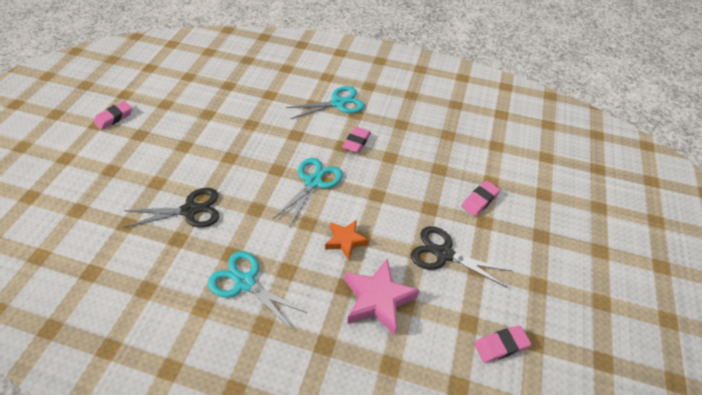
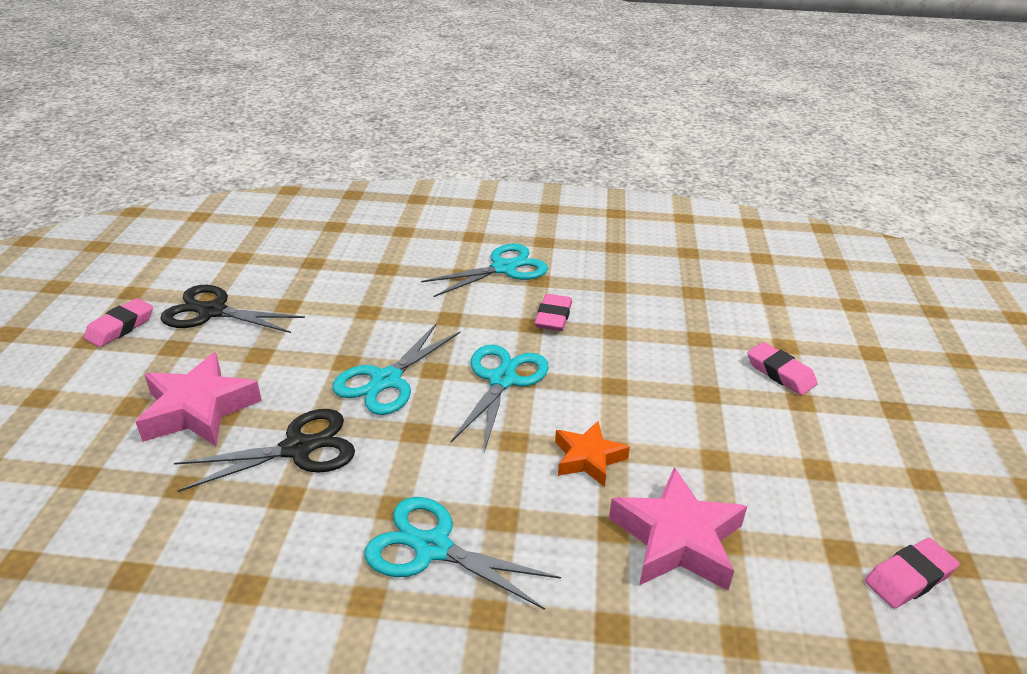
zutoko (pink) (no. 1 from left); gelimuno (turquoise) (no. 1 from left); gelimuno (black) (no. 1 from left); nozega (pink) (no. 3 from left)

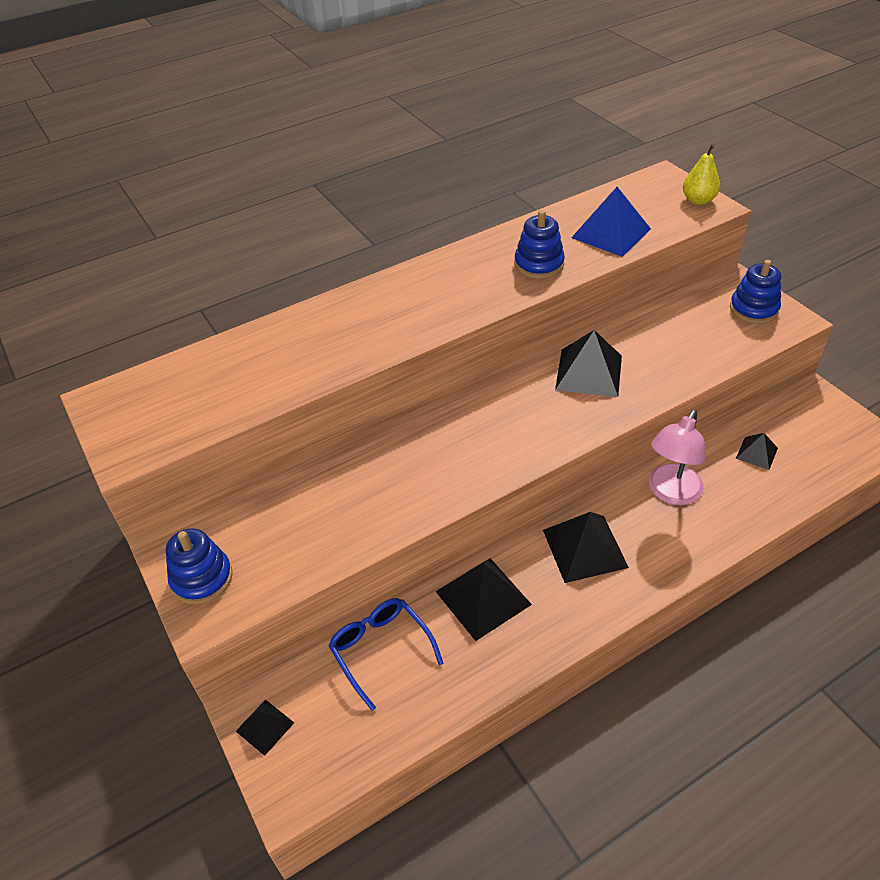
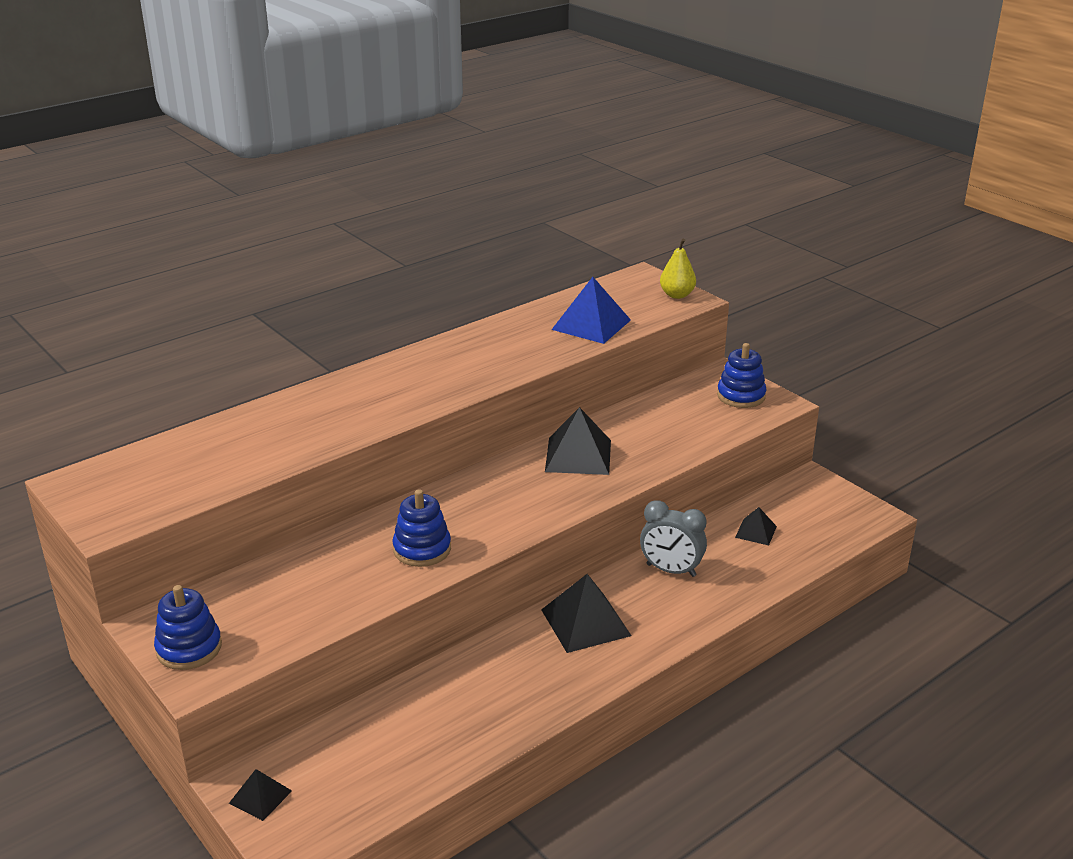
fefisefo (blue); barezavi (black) (no. 2 from left in the first image); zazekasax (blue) (no. 2 from left); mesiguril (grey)

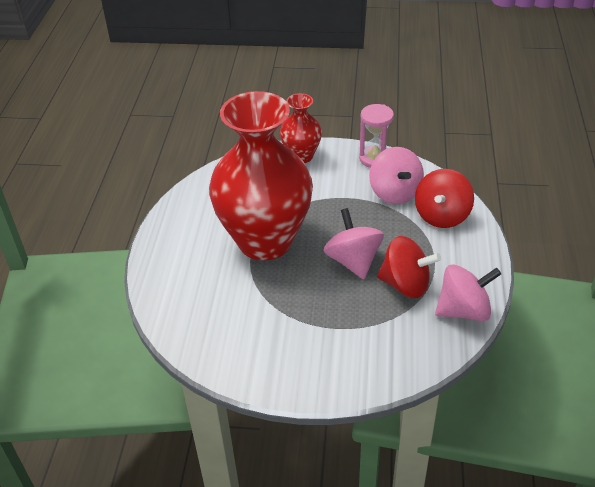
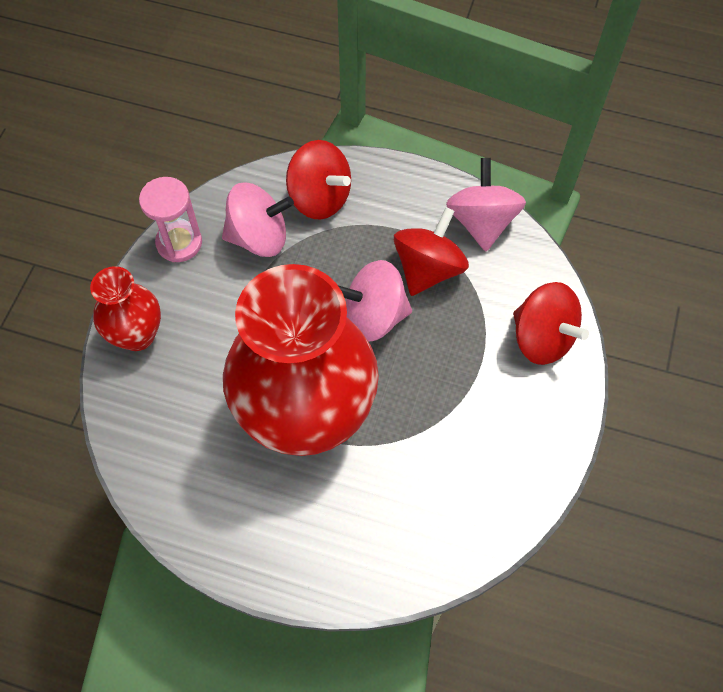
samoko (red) (no. 3 from left)

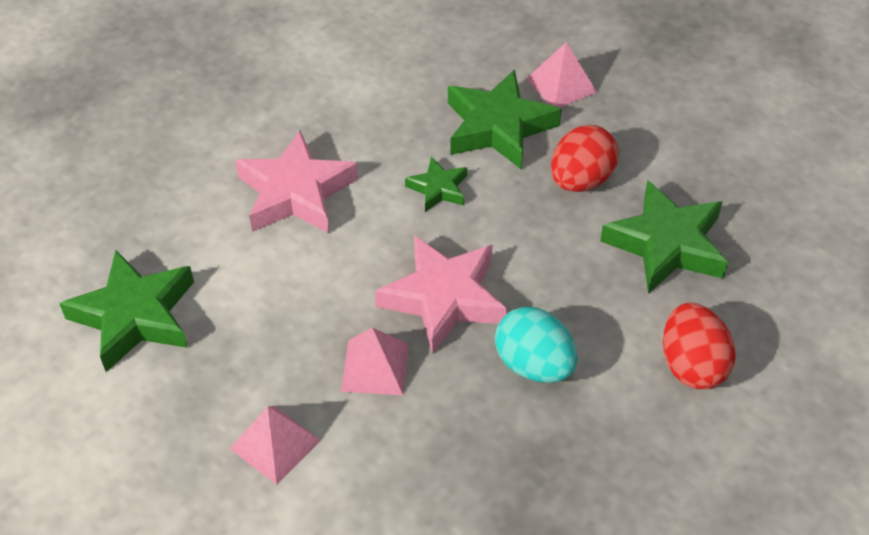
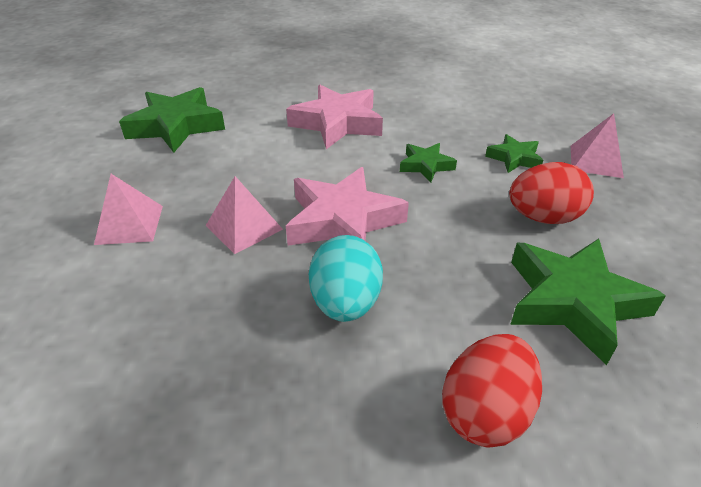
zutoko (green) (no. 3 from left)

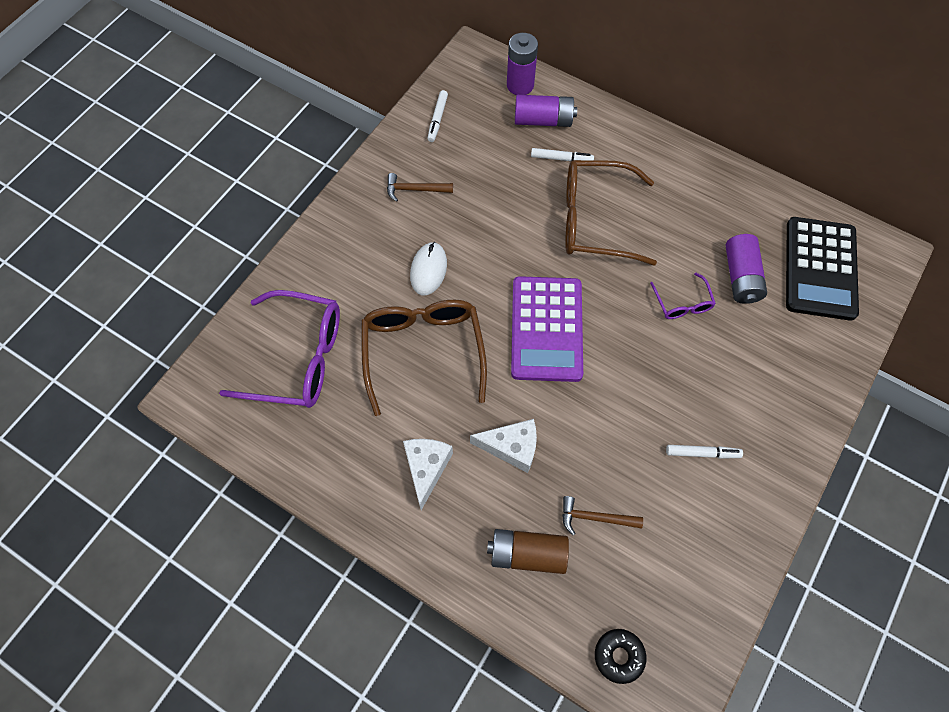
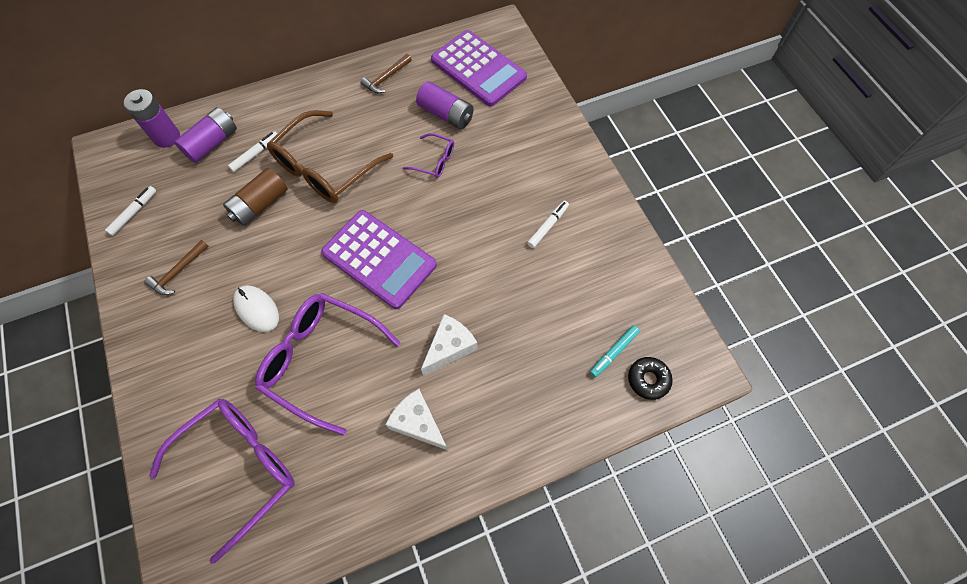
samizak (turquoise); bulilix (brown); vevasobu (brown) (no. 2 from left); fefisefo (purple) (no. 2 from left); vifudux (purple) (no. 2 from left); samizak (white) (no. 1 from left)

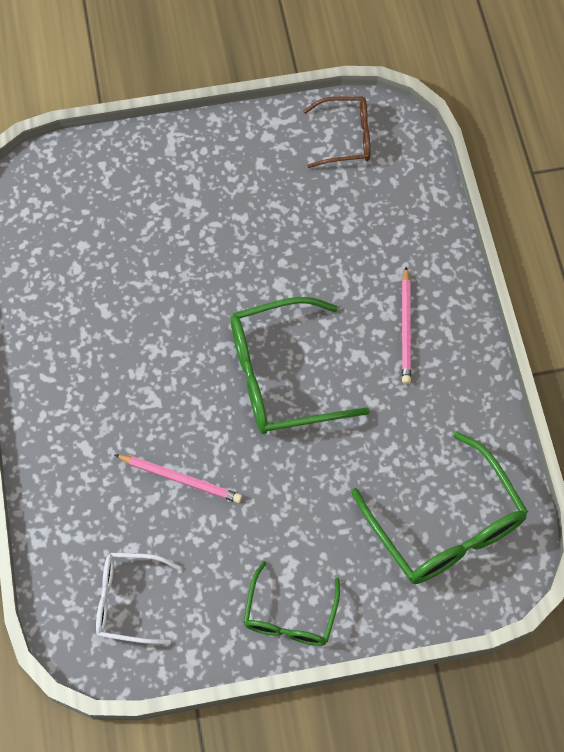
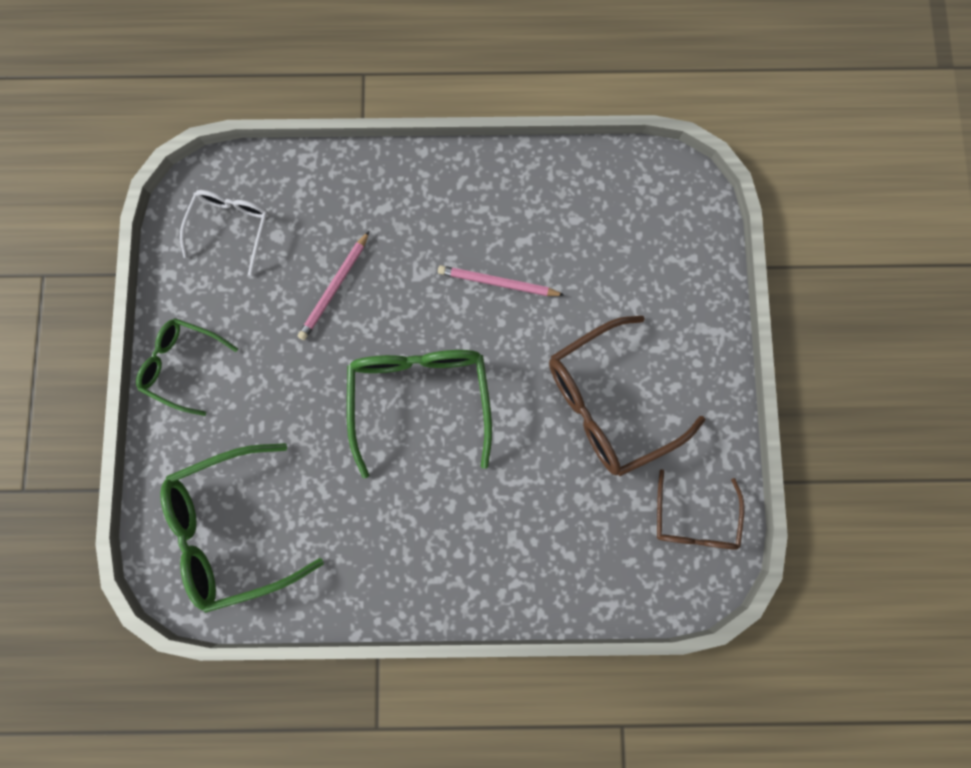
fefisefo (brown) (no. 1 from left); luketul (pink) (no. 2 from left)

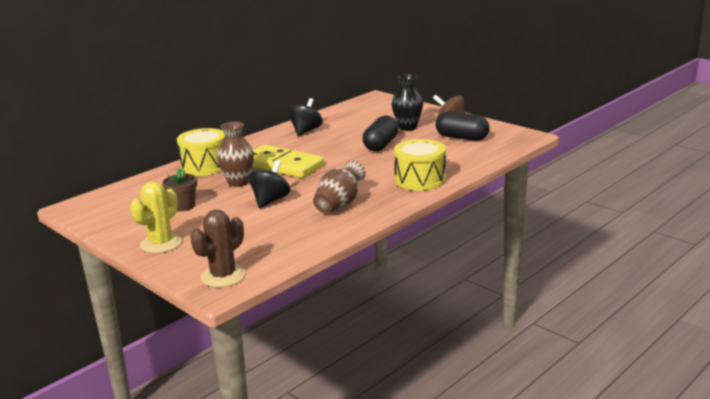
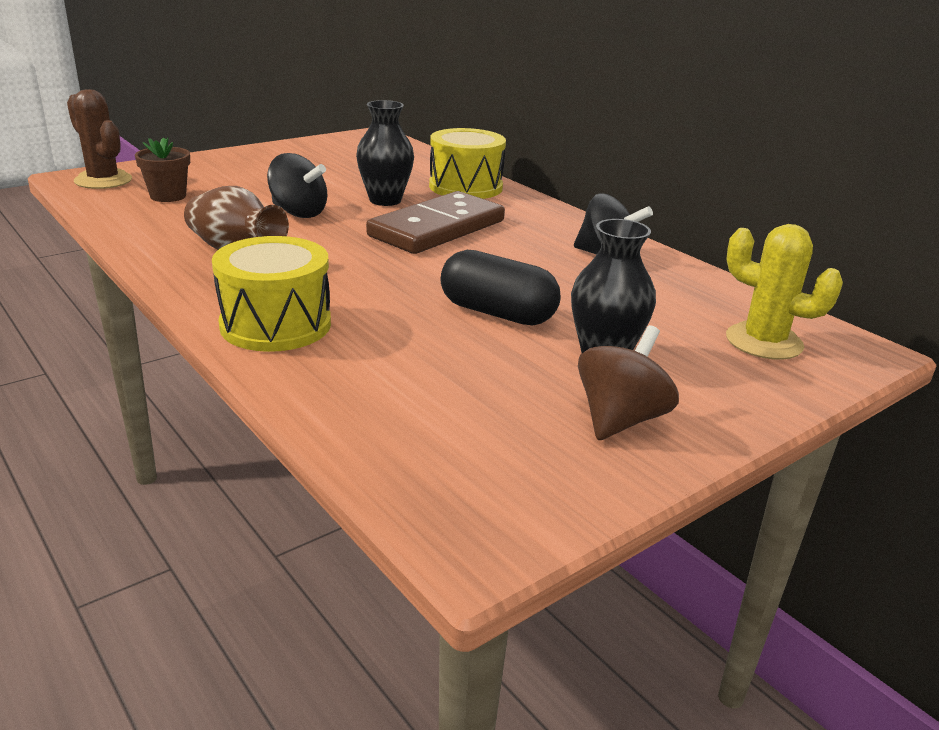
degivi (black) (no. 2 from left in the first image); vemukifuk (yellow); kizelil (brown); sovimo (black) (no. 1 from left); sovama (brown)

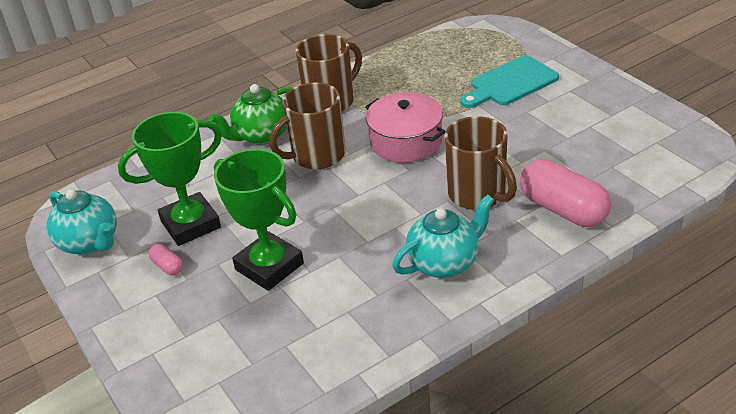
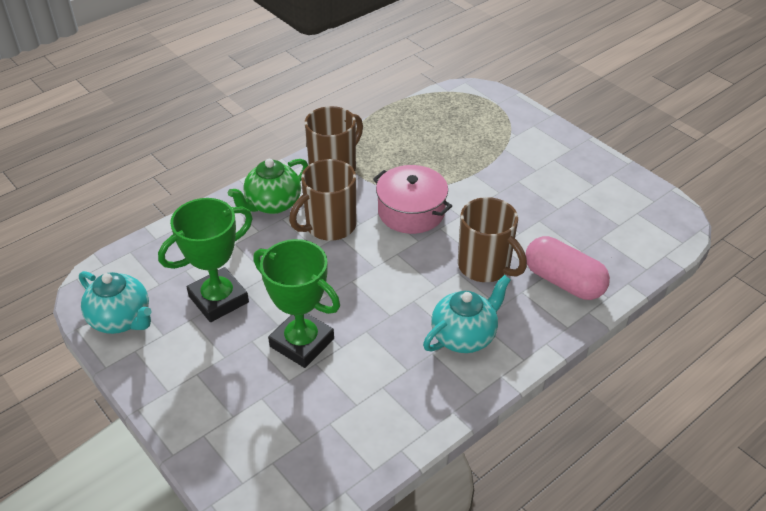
degivi (pink) (no. 1 from left in the first image); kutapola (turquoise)

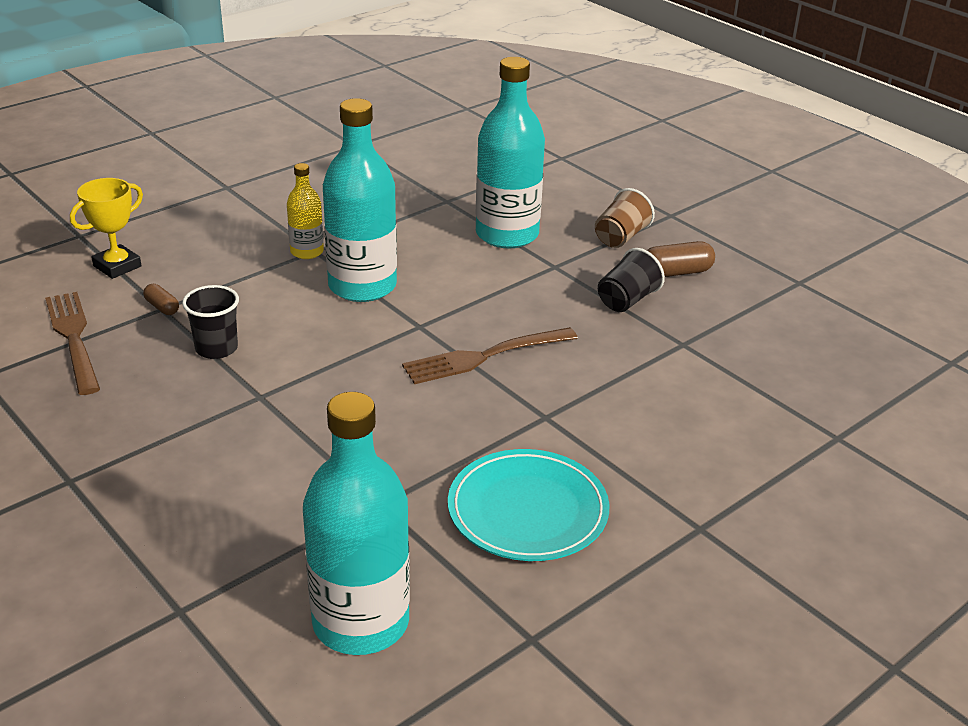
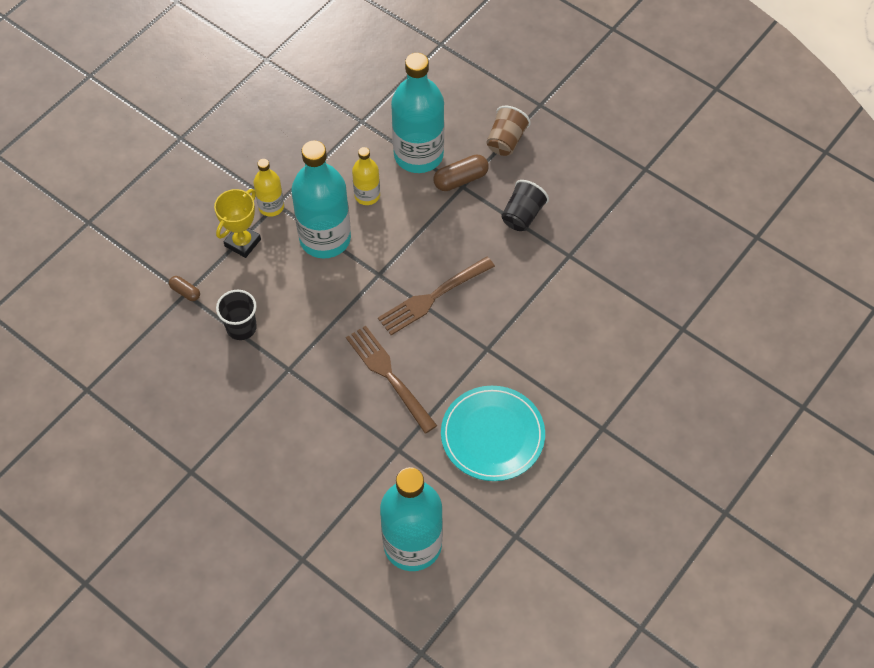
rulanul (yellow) (no. 2 from left); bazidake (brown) (no. 1 from left); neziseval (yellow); degivi (brown) (no. 2 from left)

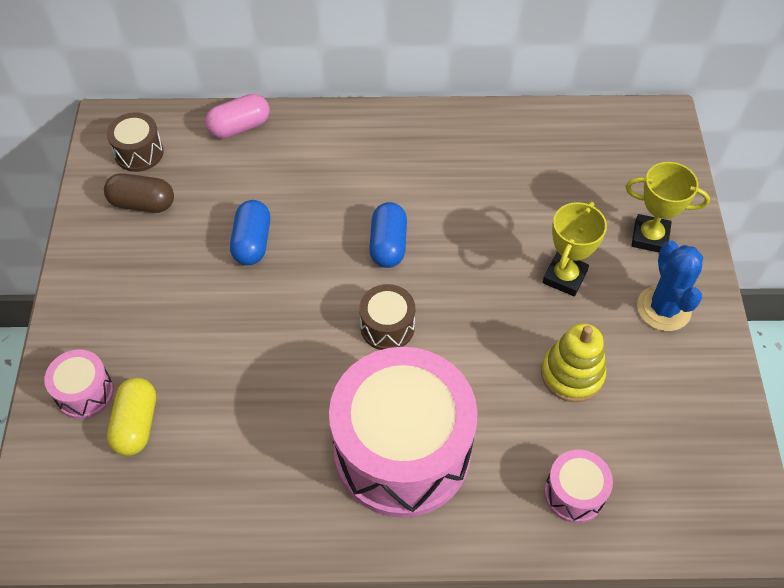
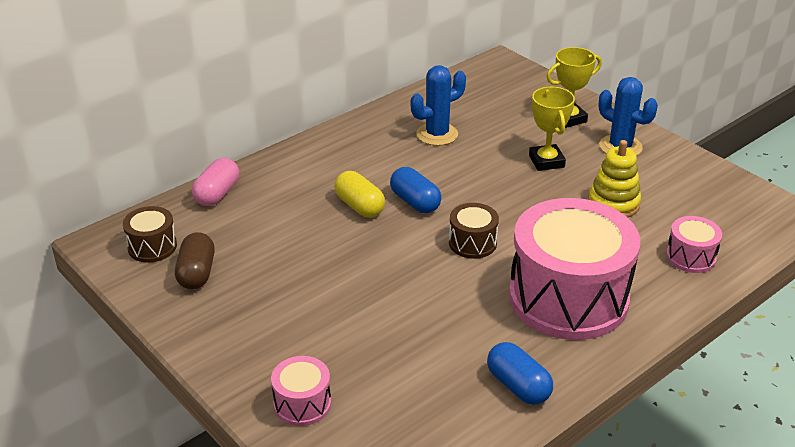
vemukifuk (blue) (no. 1 from left); degivi (yellow); degivi (blue) (no. 2 from left); degivi (brown)

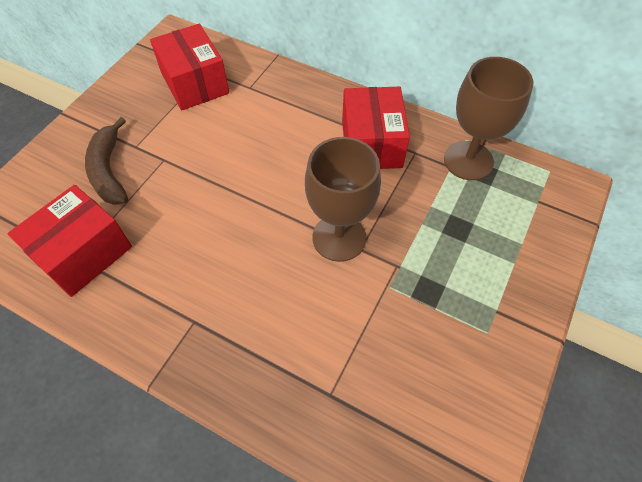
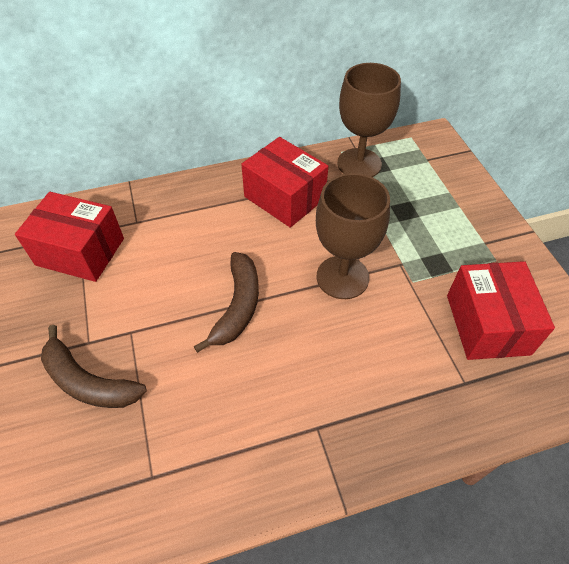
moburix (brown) (no. 2 from left); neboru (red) (no. 3 from left)

